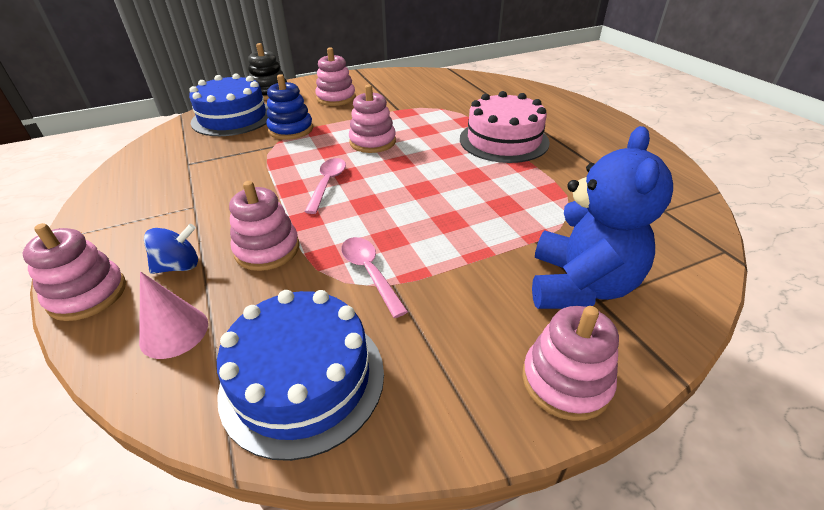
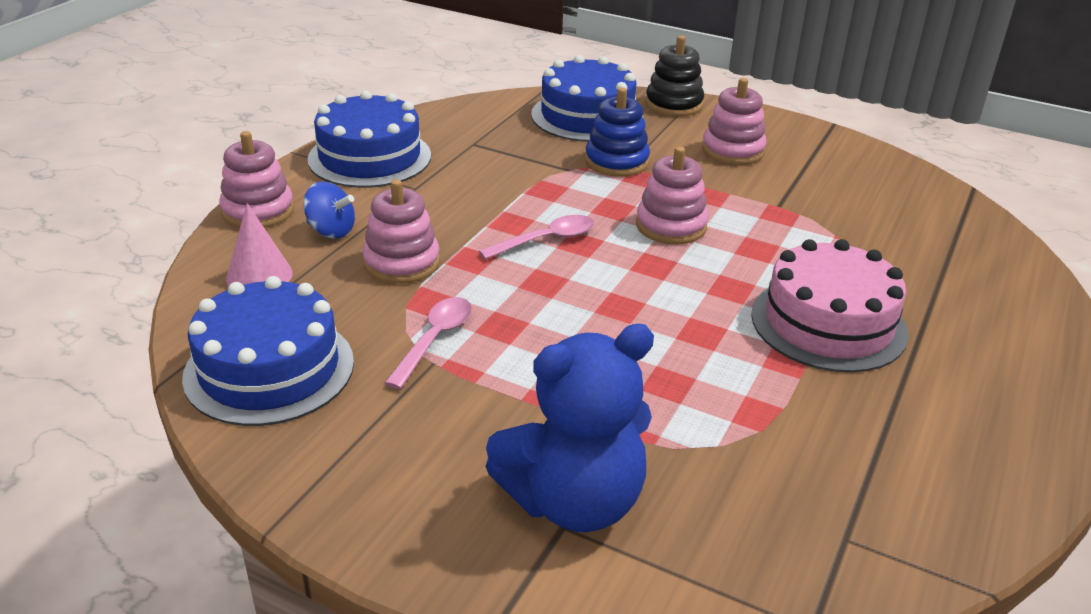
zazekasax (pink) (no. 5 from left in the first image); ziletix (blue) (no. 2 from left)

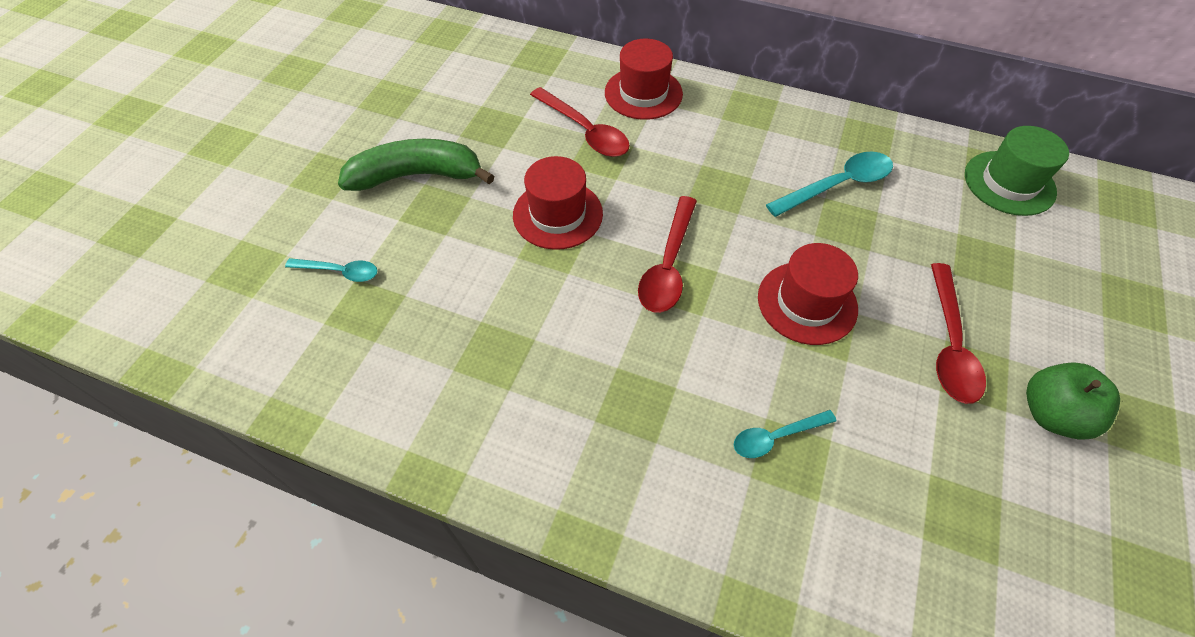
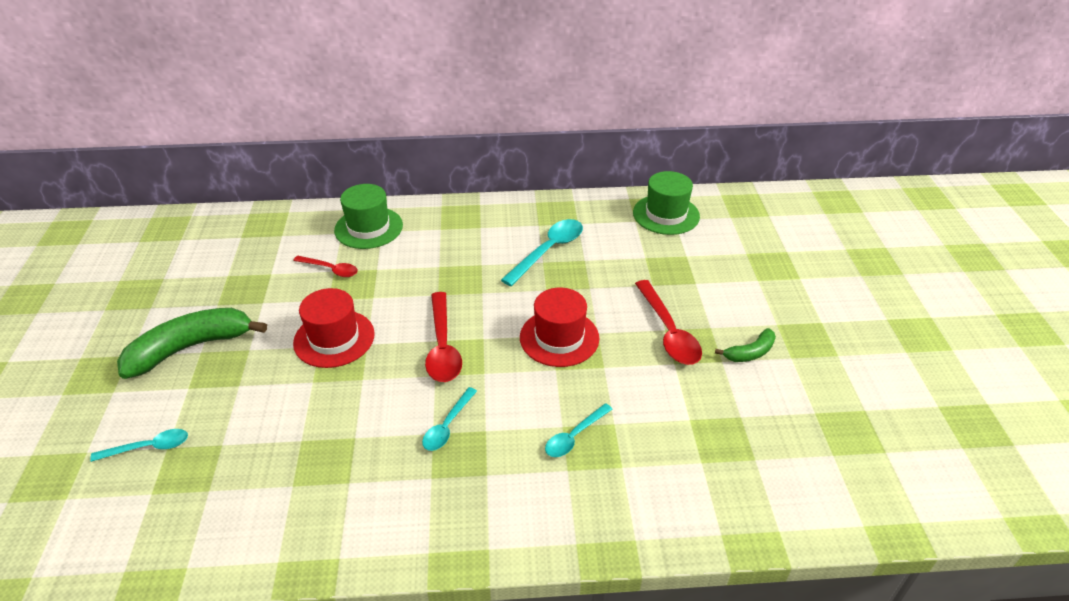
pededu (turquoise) (no. 2 from left); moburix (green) (no. 2 from left); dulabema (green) (no. 1 from left); pededu (red) (no. 1 from left)

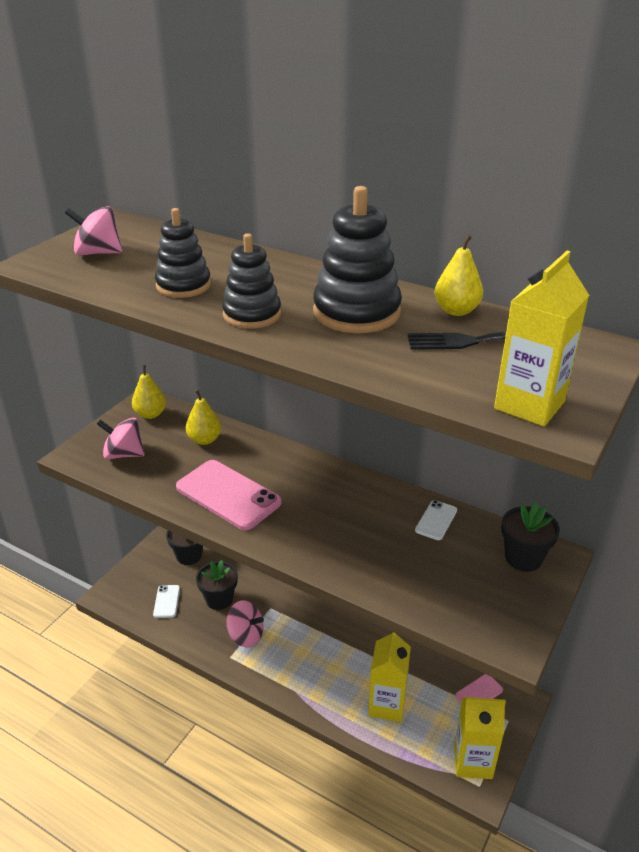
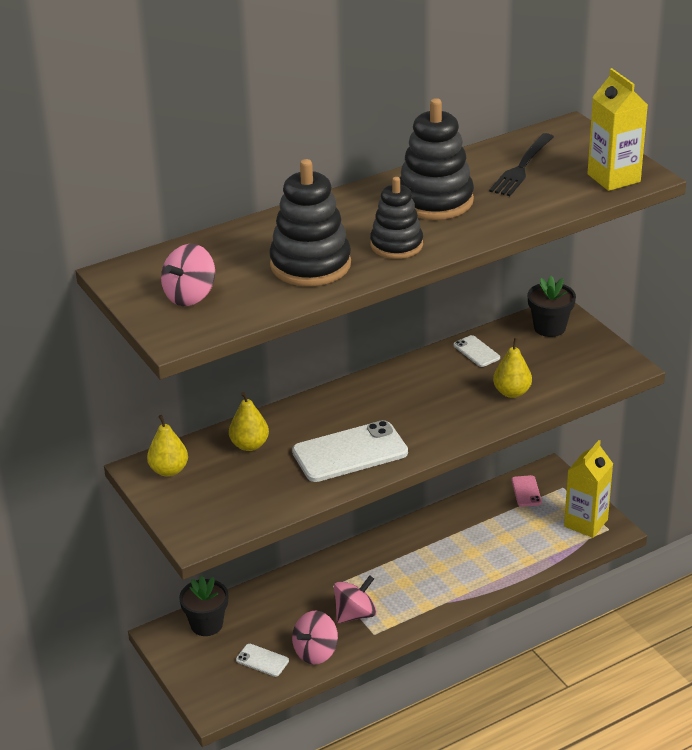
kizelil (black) (no. 2 from left in the first image); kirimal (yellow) (no. 1 from left in the first image); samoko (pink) (no. 2 from left); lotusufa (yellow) (no. 3 from left); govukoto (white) (no. 2 from left); zazekasax (black) (no. 1 from left)

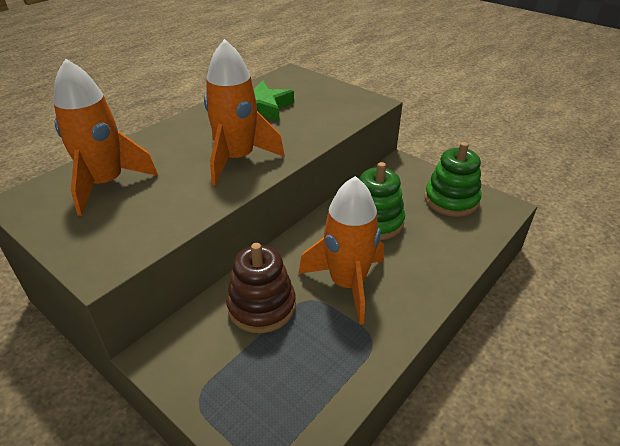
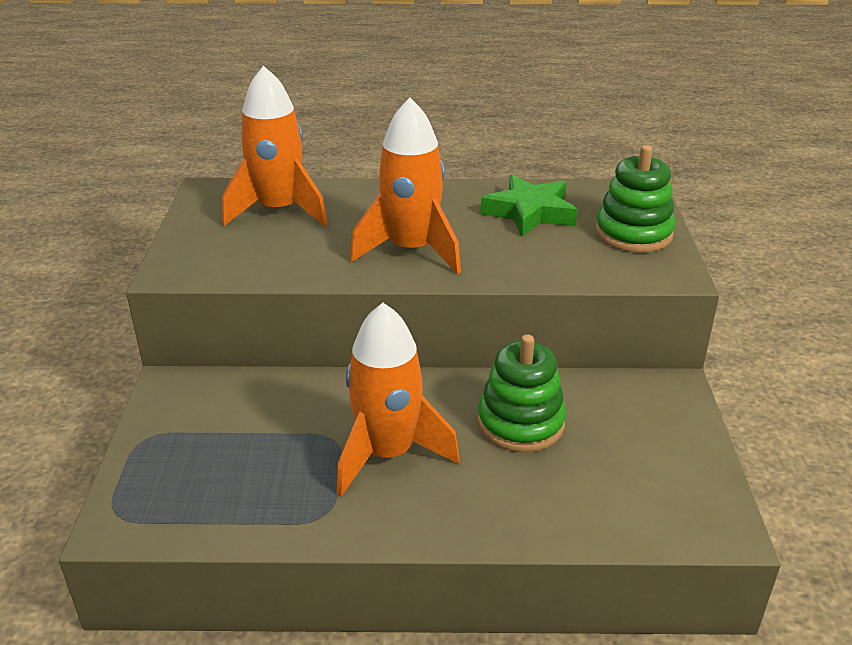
zazekasax (brown); zazekasax (green) (no. 2 from left)

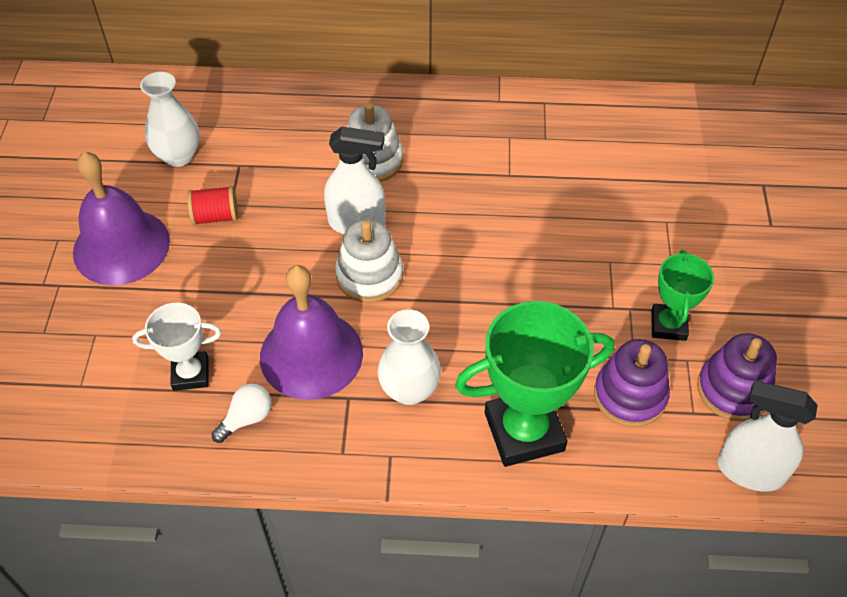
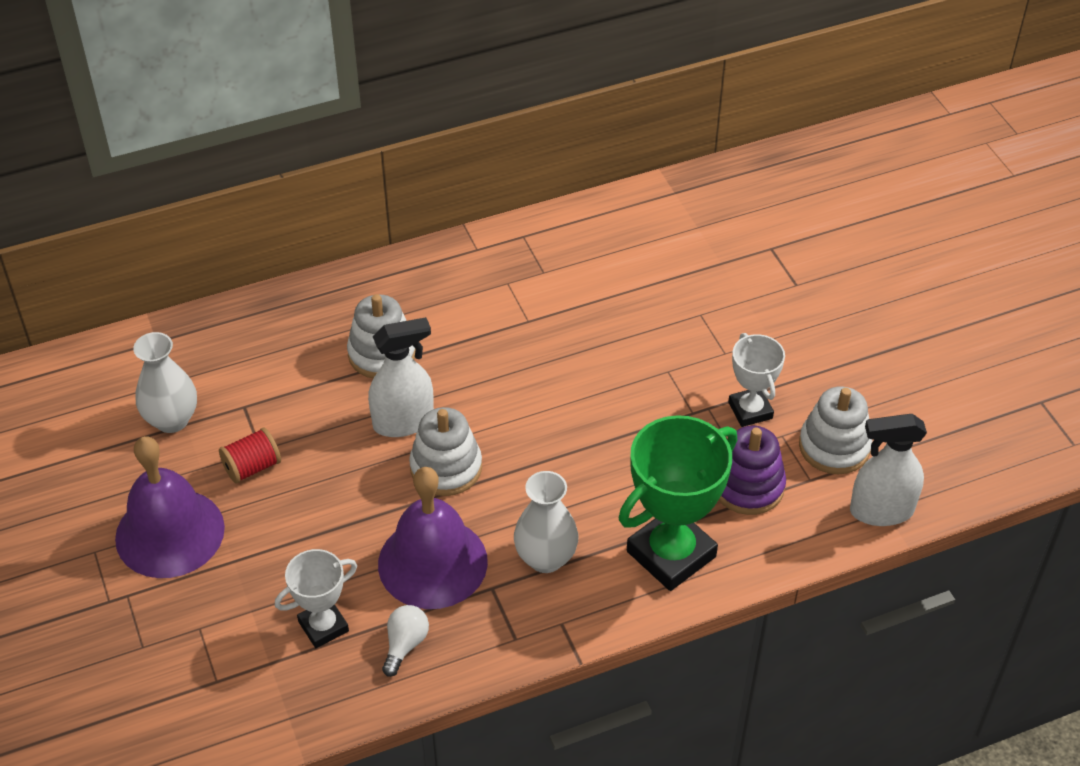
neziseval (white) (no. 2 from left); zazekasax (white) (no. 3 from left)

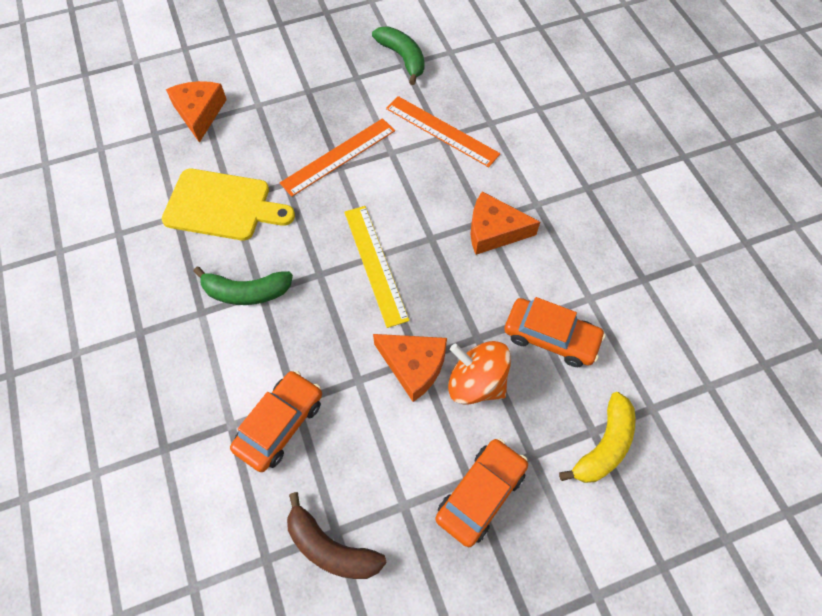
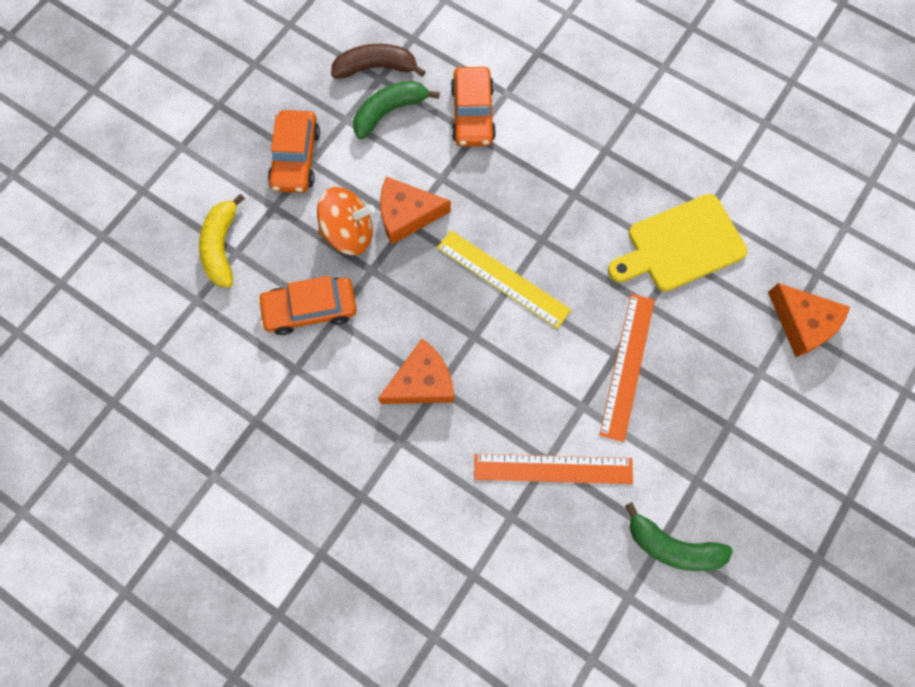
moburix (green) (no. 1 from left)

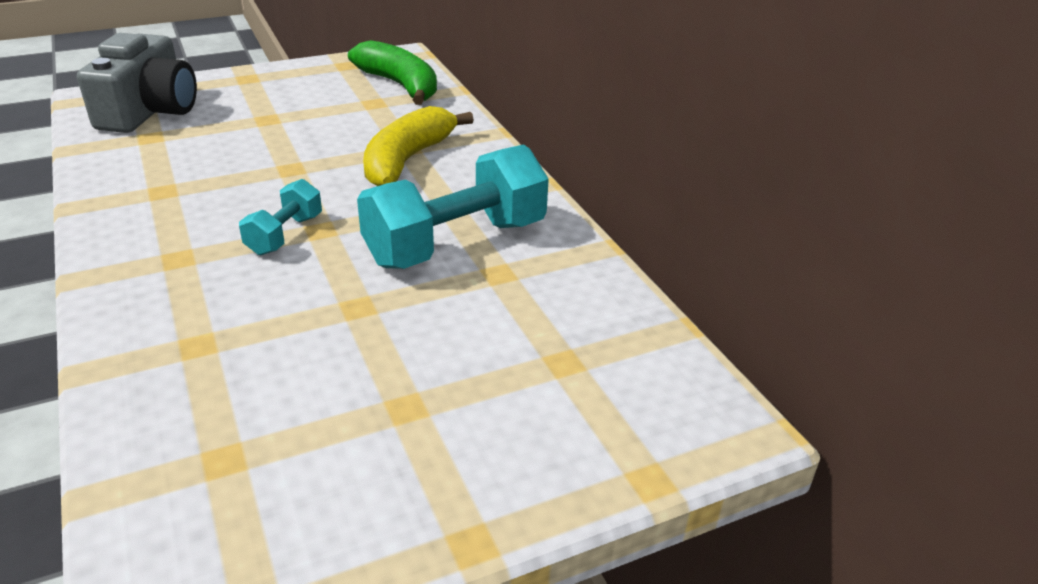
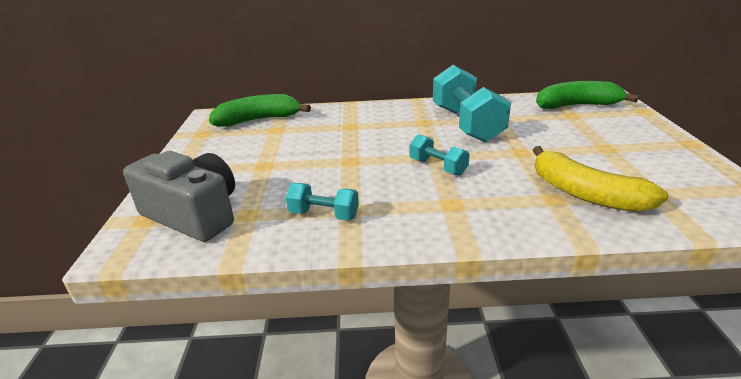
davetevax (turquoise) (no. 1 from left); moburix (green) (no. 2 from left); moburix (yellow)

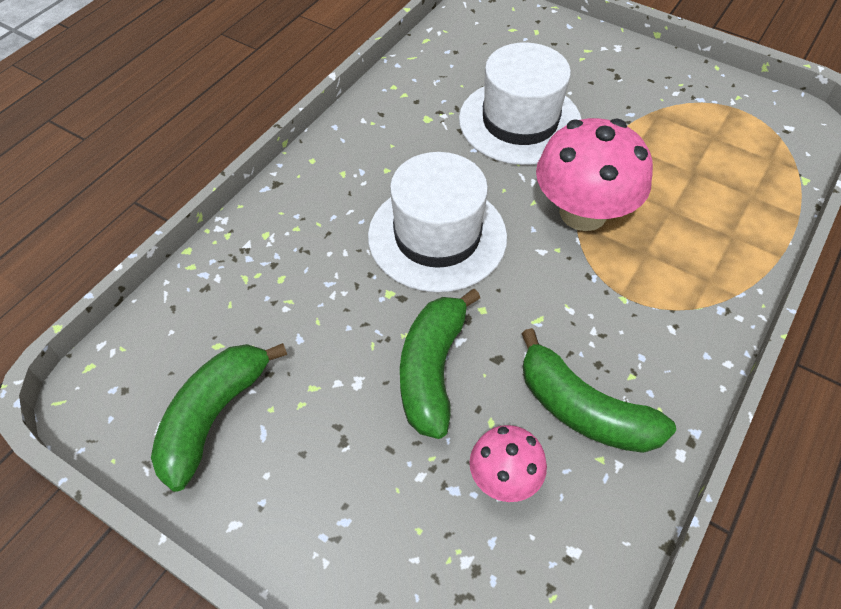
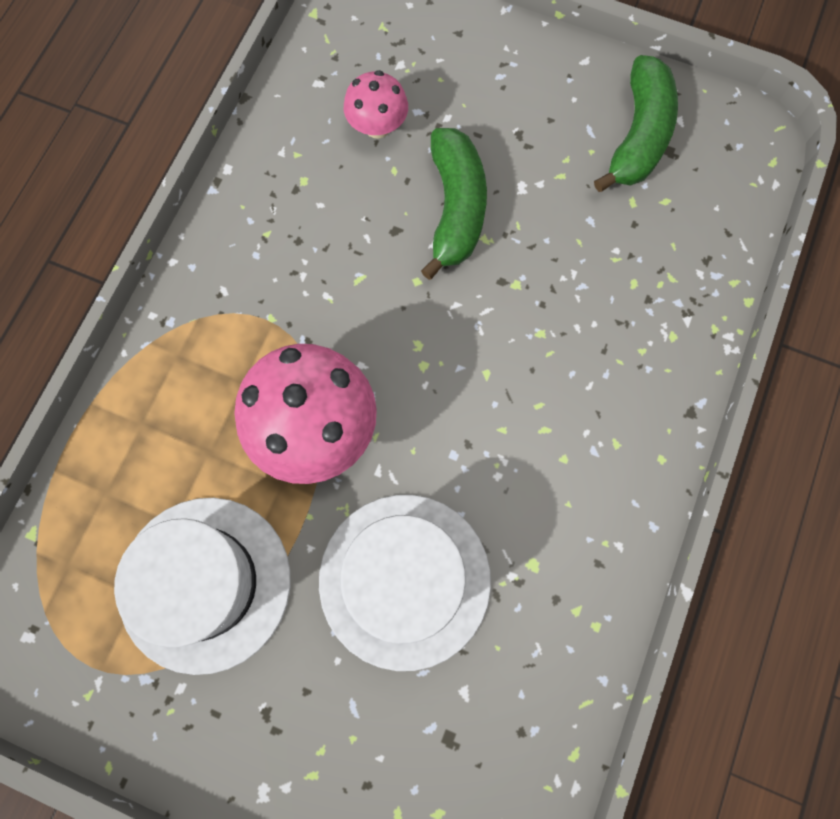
moburix (green) (no. 3 from left in the first image); dulabema (white) (no. 1 from left)

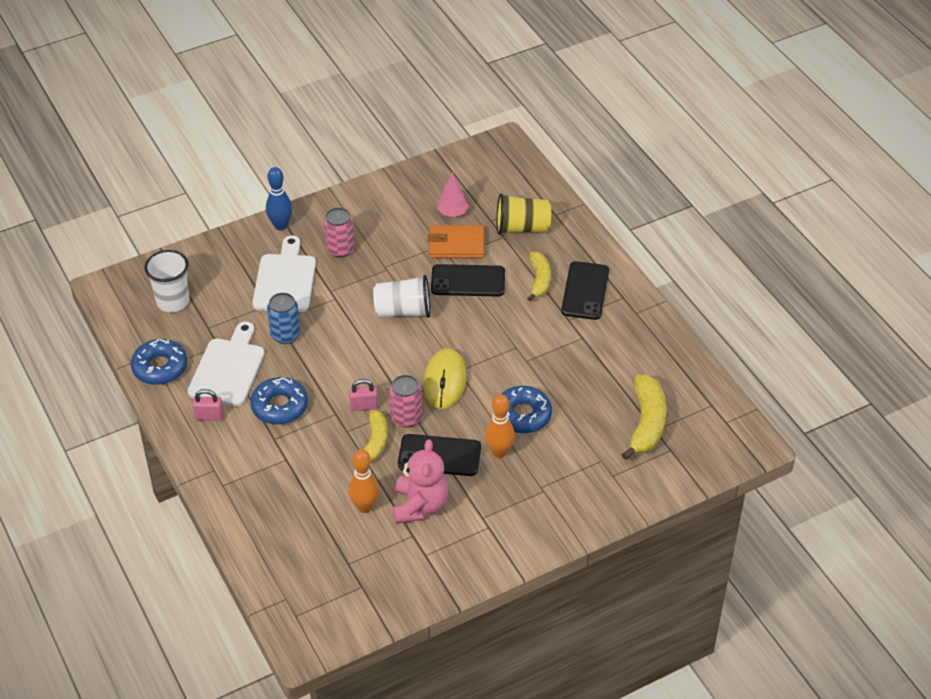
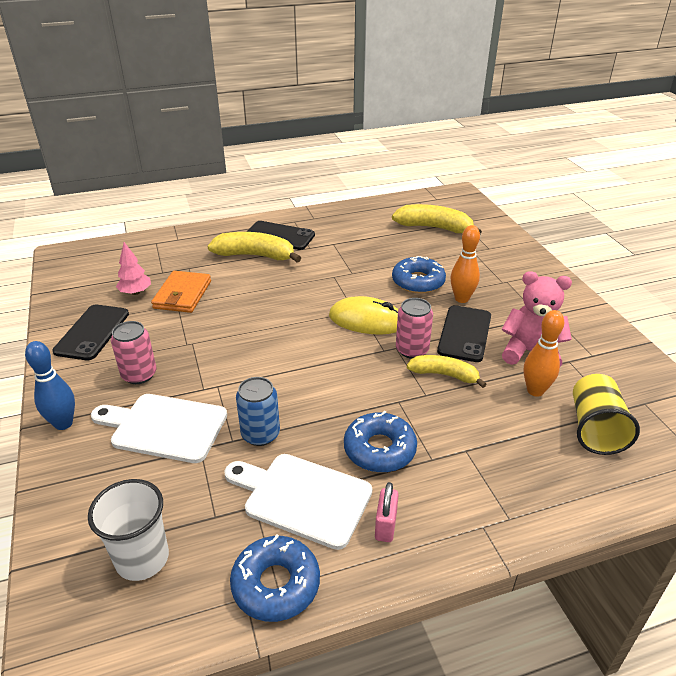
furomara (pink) (no. 2 from left in the first image); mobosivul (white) (no. 2 from left in the first image); govukoto (black) (no. 1 from left); mobosivul (yellow); moburix (yellow) (no. 1 from left)

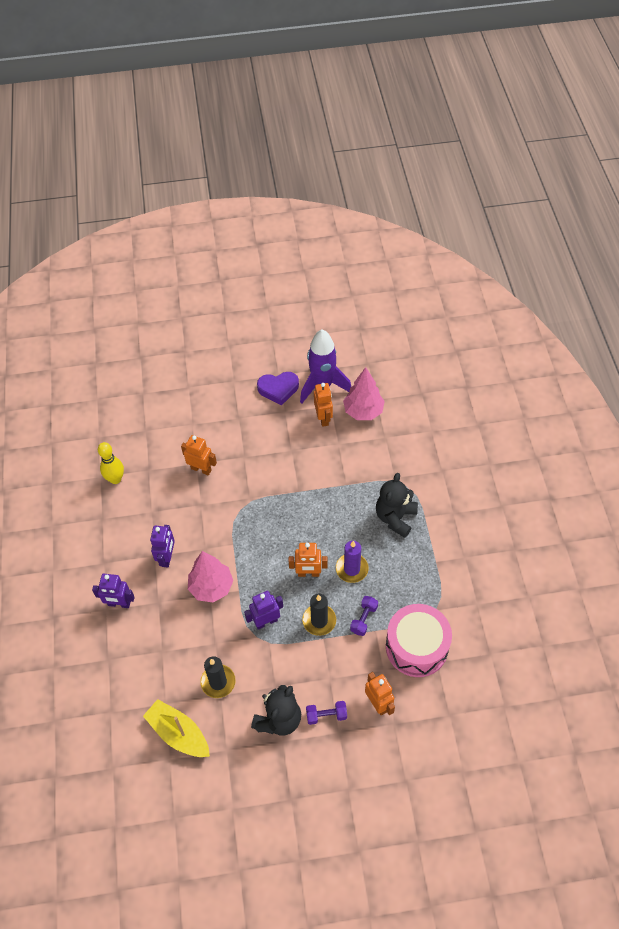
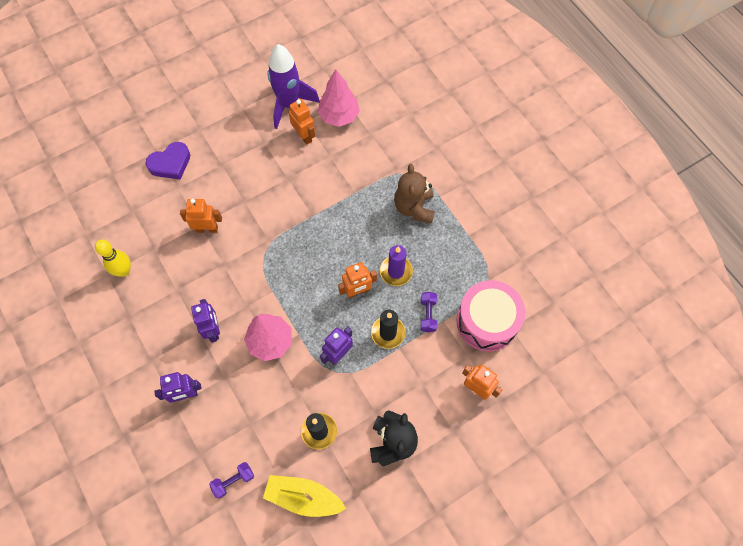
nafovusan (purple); davetevax (purple) (no. 1 from left); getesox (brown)

